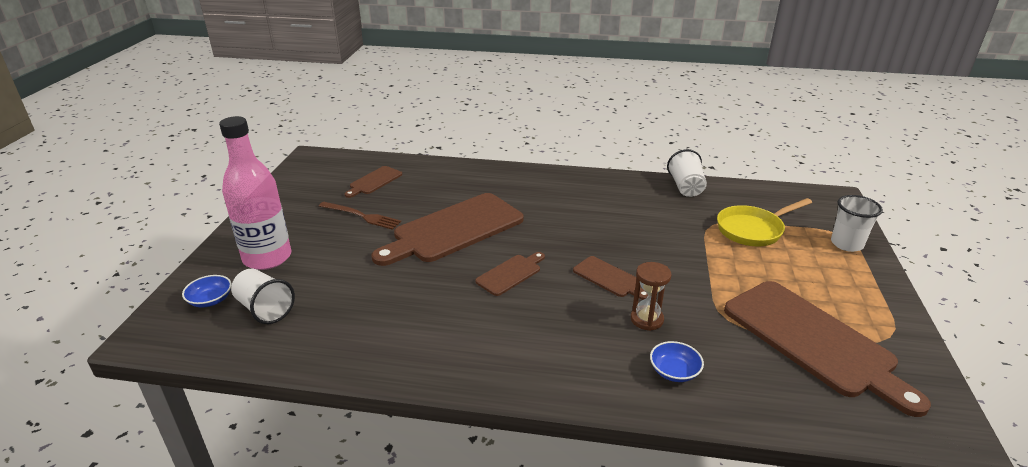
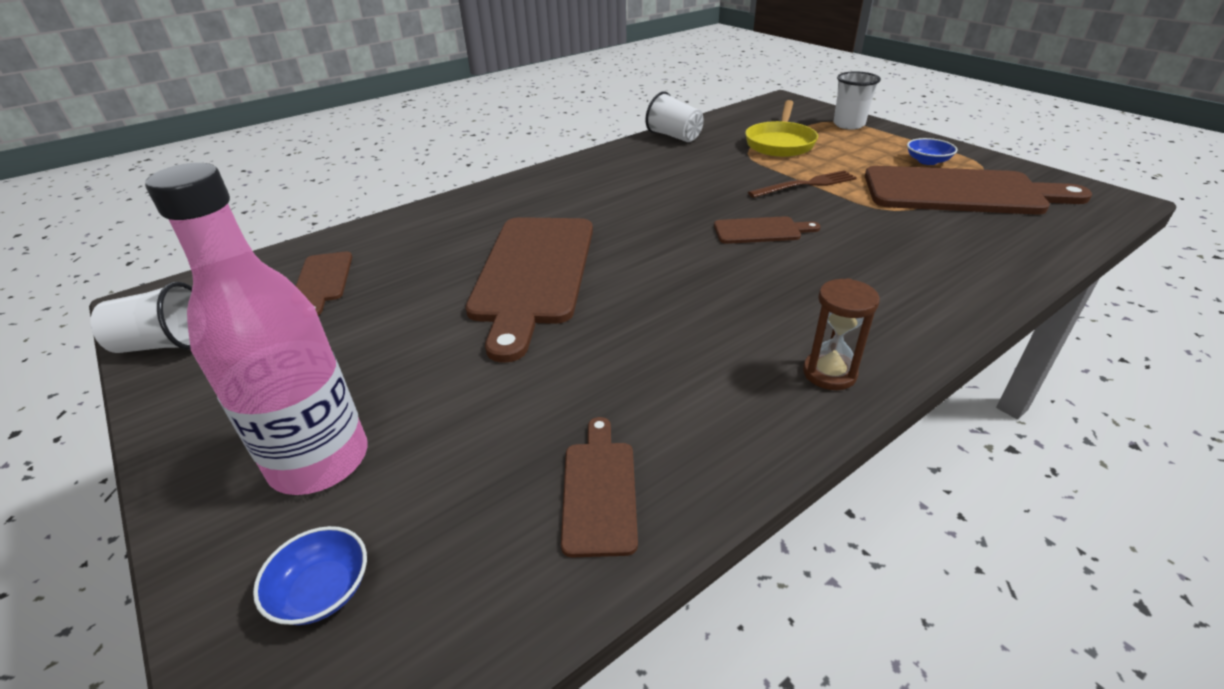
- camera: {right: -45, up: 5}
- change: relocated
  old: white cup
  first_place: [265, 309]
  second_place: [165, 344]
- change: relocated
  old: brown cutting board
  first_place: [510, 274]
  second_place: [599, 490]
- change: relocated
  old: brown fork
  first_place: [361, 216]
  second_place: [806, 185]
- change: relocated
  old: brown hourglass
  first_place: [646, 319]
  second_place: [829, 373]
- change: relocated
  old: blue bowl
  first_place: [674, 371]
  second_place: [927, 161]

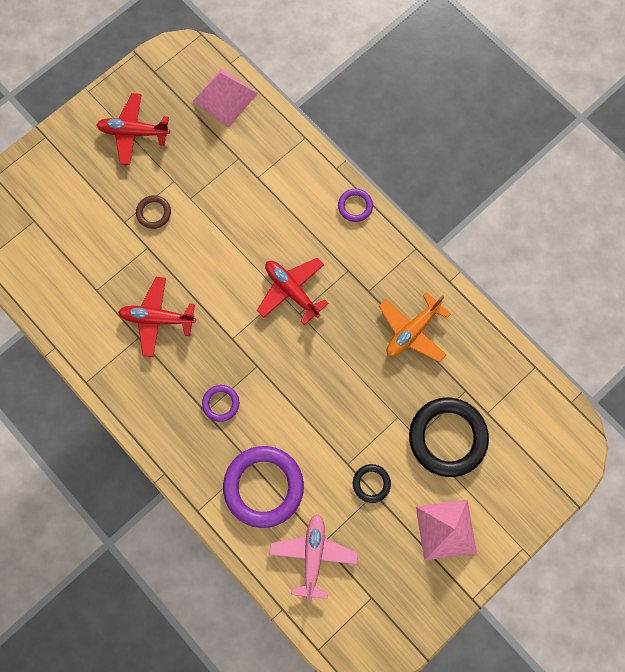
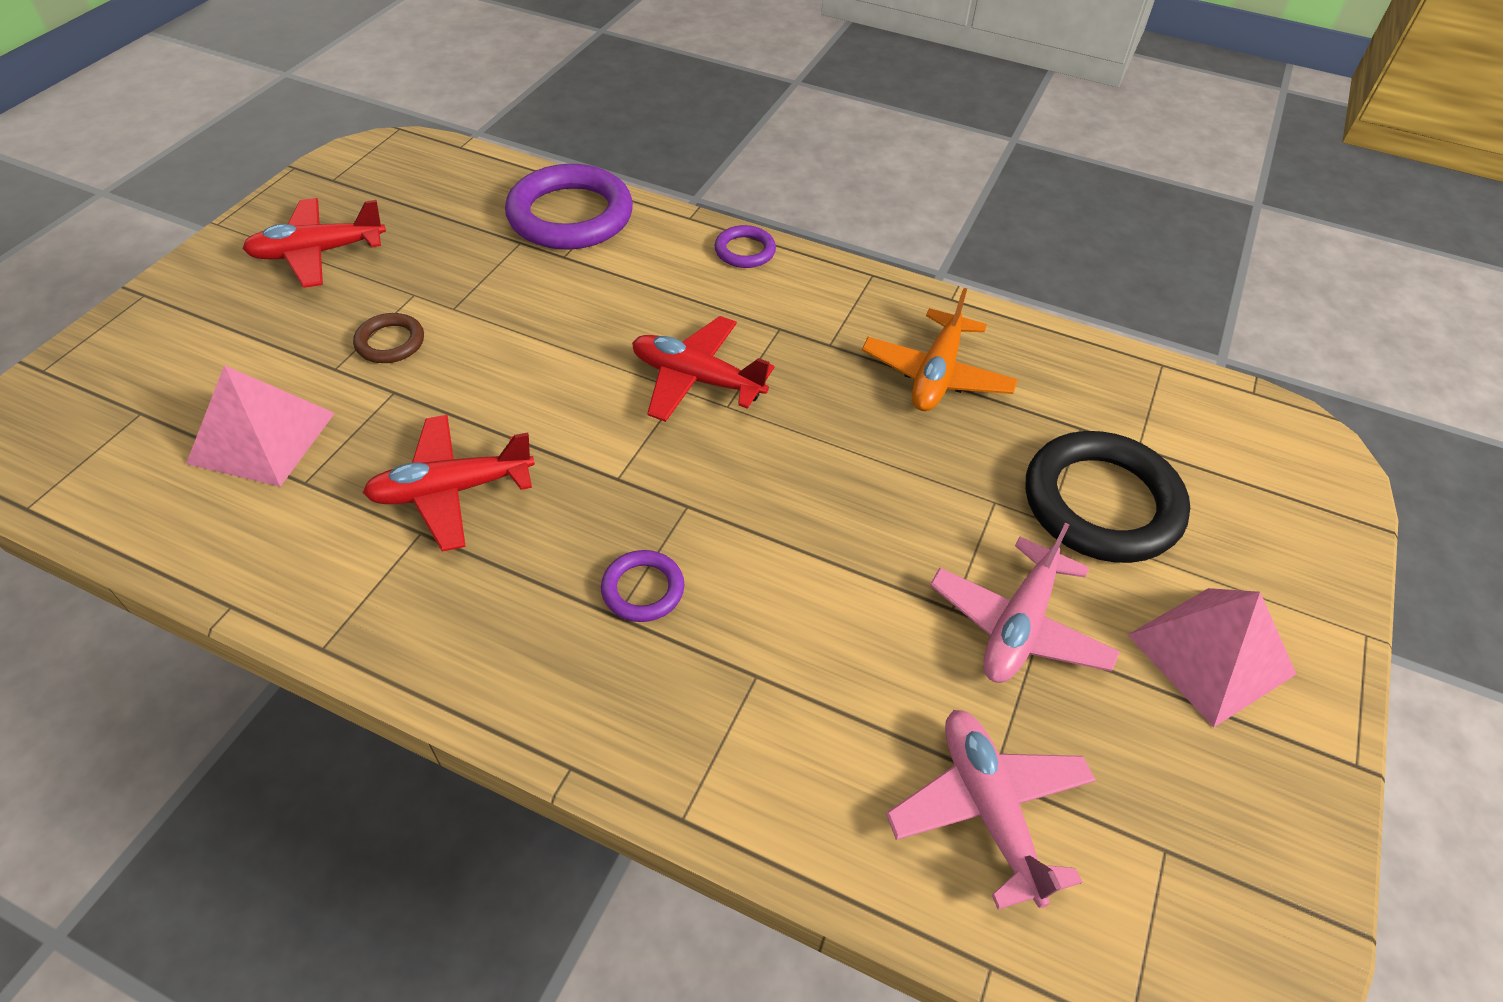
- camera: {right: -25, up: -25}
- change: relocated
  old: pink pyramid
  first_place: [225, 97]
  second_place: [262, 438]
- change: relocated
  old: purple ring
  first_place: [263, 487]
  second_place: [570, 215]
- change: exchanged
  old: black ring
  new: pink plane
  first_place: [371, 483]
  second_place: [1019, 625]

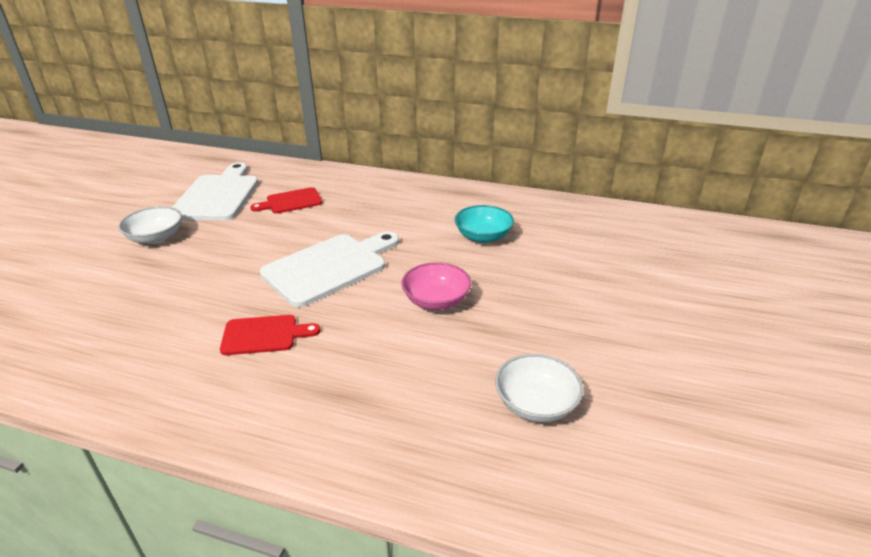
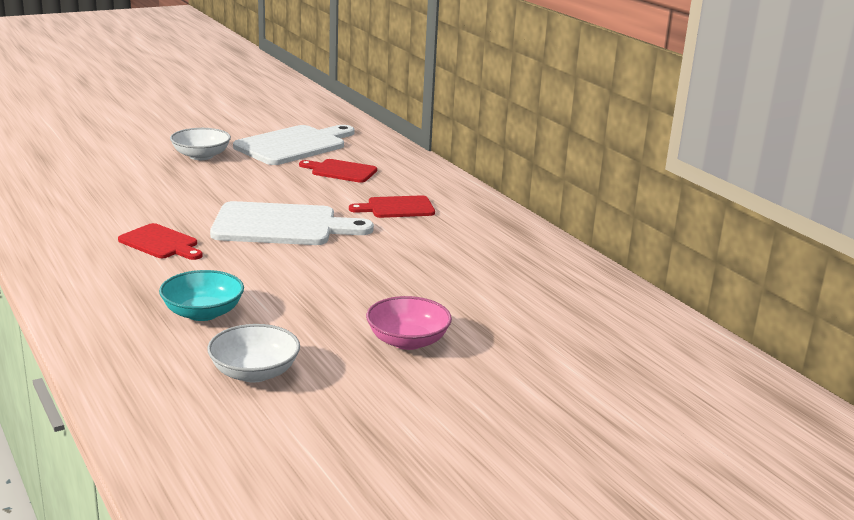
- camera: {right: 40, up: -10}
- change: relocated
  old: turquoise bowl
  first_place: [483, 236]
  second_place: [203, 313]
- change: appeared
  new: red cutting board
  second_place: [397, 208]
- change: relocated
  old: pink bowl
  first_place: [436, 300]
  second_place: [407, 341]

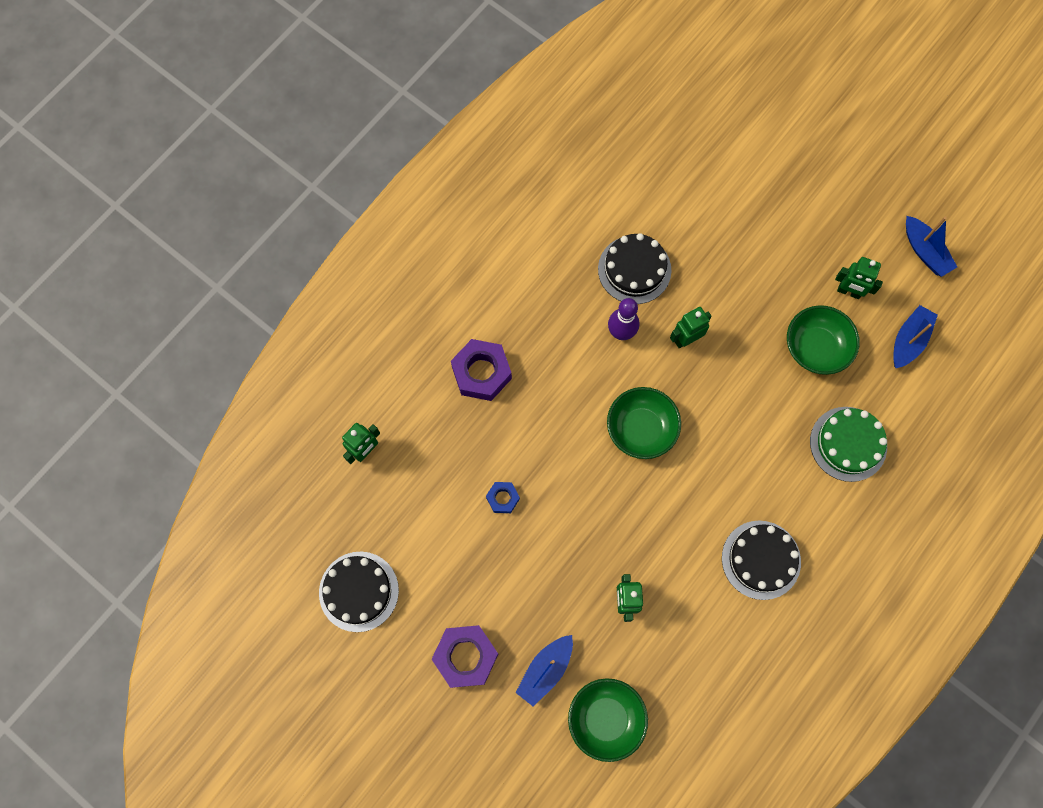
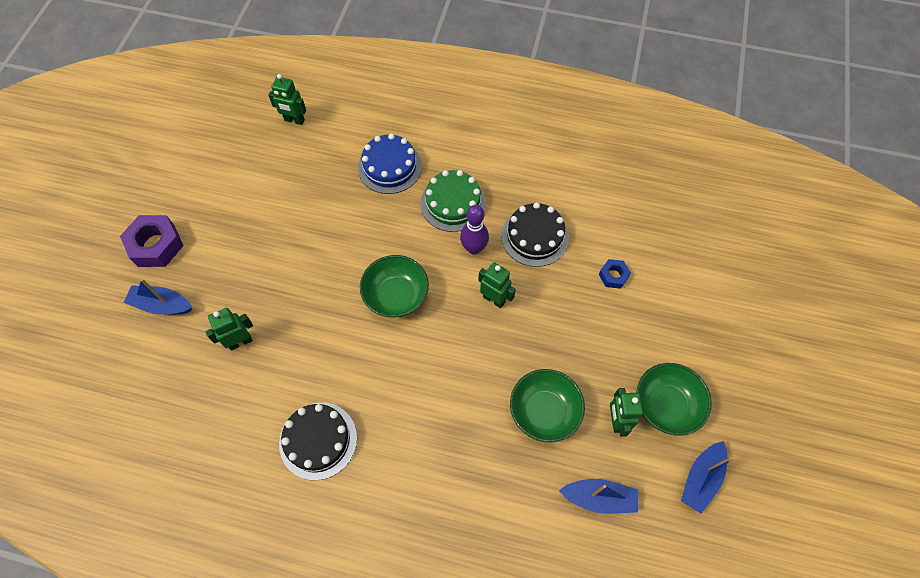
- camera: {right: 65, up: -10}
- change: exchanged
  old: purple nut
  new: blue cake
  first_place: [481, 373]
  second_place: [390, 167]
- change: relocated
  old: green cake
  first_place: [848, 444]
  second_place: [453, 203]
- change: relocated
  old: blue nut
  first_place: [503, 498]
  second_place: [613, 276]
- change: relocated
  old: green bowl
  first_place: [605, 718]
  second_place: [666, 405]
- change: missing
  old: black cake
  first_place: [358, 591]

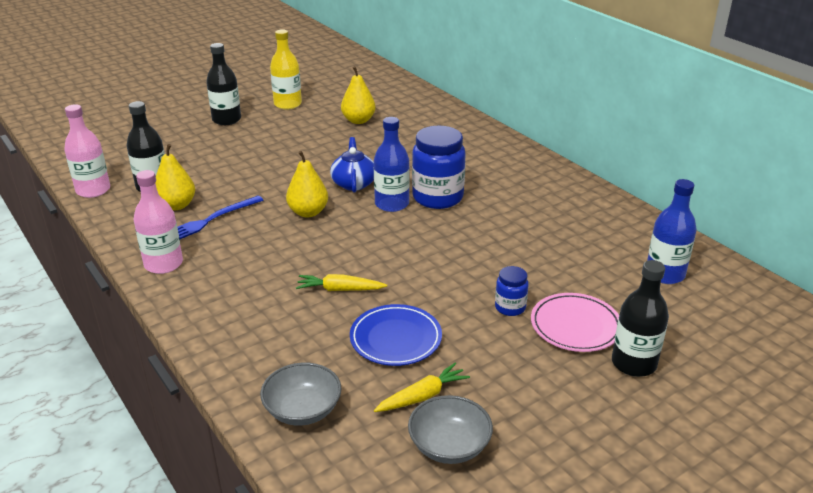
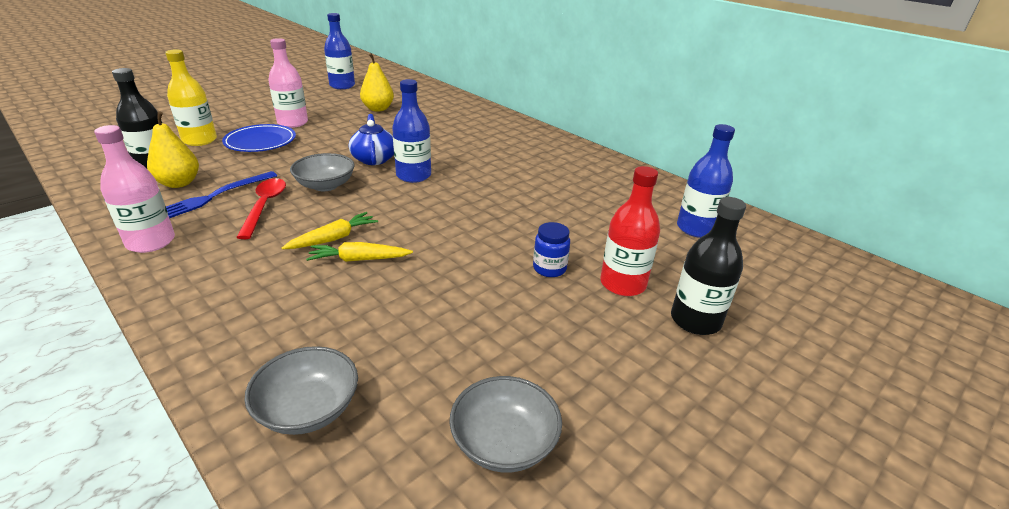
- camera: {right: -10, up: 0}
- change: relocated
  old: yellow bottle
  first_place: [287, 104]
  second_place: [199, 140]
- change: relocated
  old: blue plate
  first_place: [395, 339]
  second_place: [260, 142]
- change: appeared
  new: red spoon
  second_place: [264, 206]
- change: relocated
  old: pink bottle
  first_place: [93, 190]
  second_place: [292, 123]
- change: relocated
  old: yellow carrot
  first_place: [423, 396]
  second_place: [334, 238]
- change: exchanged
  old: yellow pear
  new: grey bowl
  first_place: [308, 212]
  second_place: [325, 185]
- change: appeared
  new: blue bottle
  second_place: [342, 86]
- change: exchanged
  old: pink plate
  new: red bottle
  first_place: [575, 326]
  second_place: [622, 284]
- change: missing
  old: black bottle
  first_place: [226, 120]
- change: missing
  old: blue jar
  first_place: [437, 197]

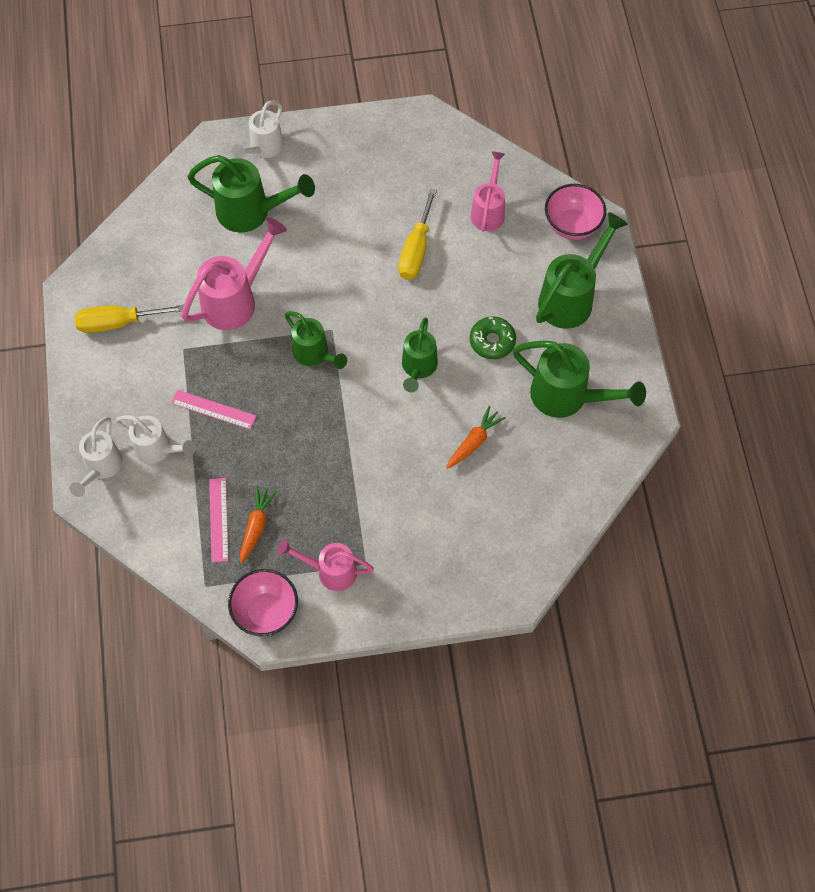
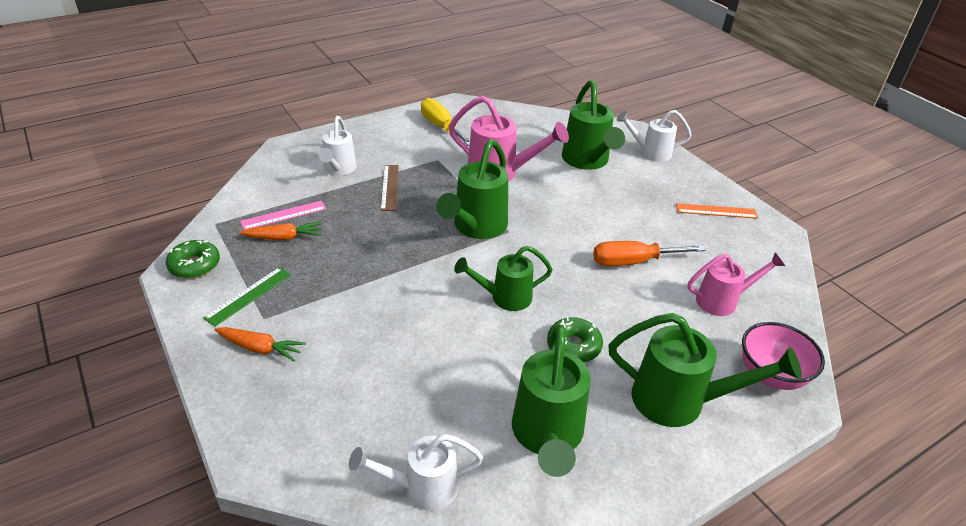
- camera: {right: 65, up: -25}
- change: exchanged
  old: pink bowl
  new: green donut
  first_place: [266, 612]
  second_place: [194, 265]
- change: exchanged
  old: pink watering can
  new: green ruler
  first_place: [330, 571]
  second_place: [248, 296]
- change: relocated
  old: orange carrot
  first_place: [474, 442]
  second_place: [260, 348]
- change: relocated
  old: white watering can
  first_place: [101, 467]
  second_place: [422, 488]
- change: colour
  old: pink ruler
  new: brown ruler
  first_place: [213, 409]
  second_place: [389, 187]
- change: size
  old: green watering can
  first_place: [314, 354]
  second_place: [476, 227]
  factor: 1.53
- change: colour
  old: yellow screwdriver
  new: orange screwdriver
  first_place: [416, 250]
  second_place: [633, 262]
- change: appeared
  new: orange ruler
  second_place: [716, 211]

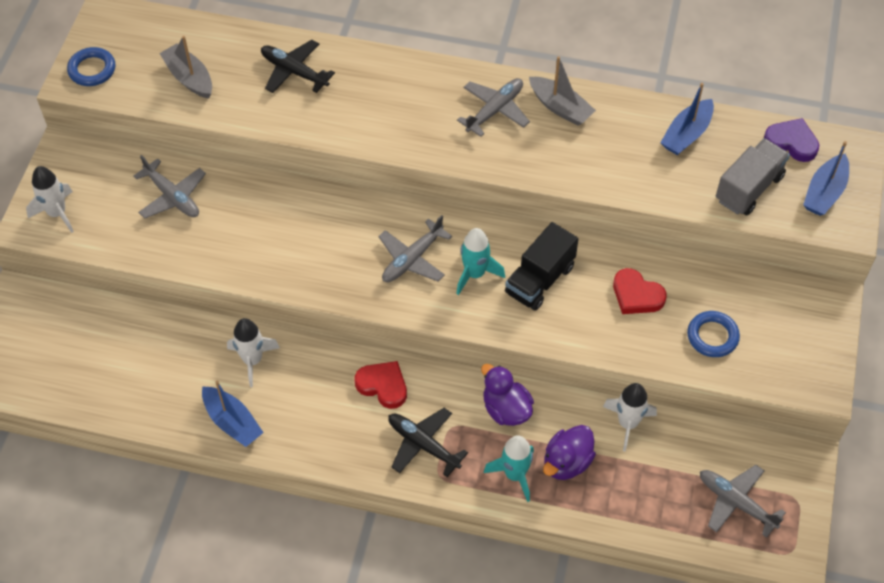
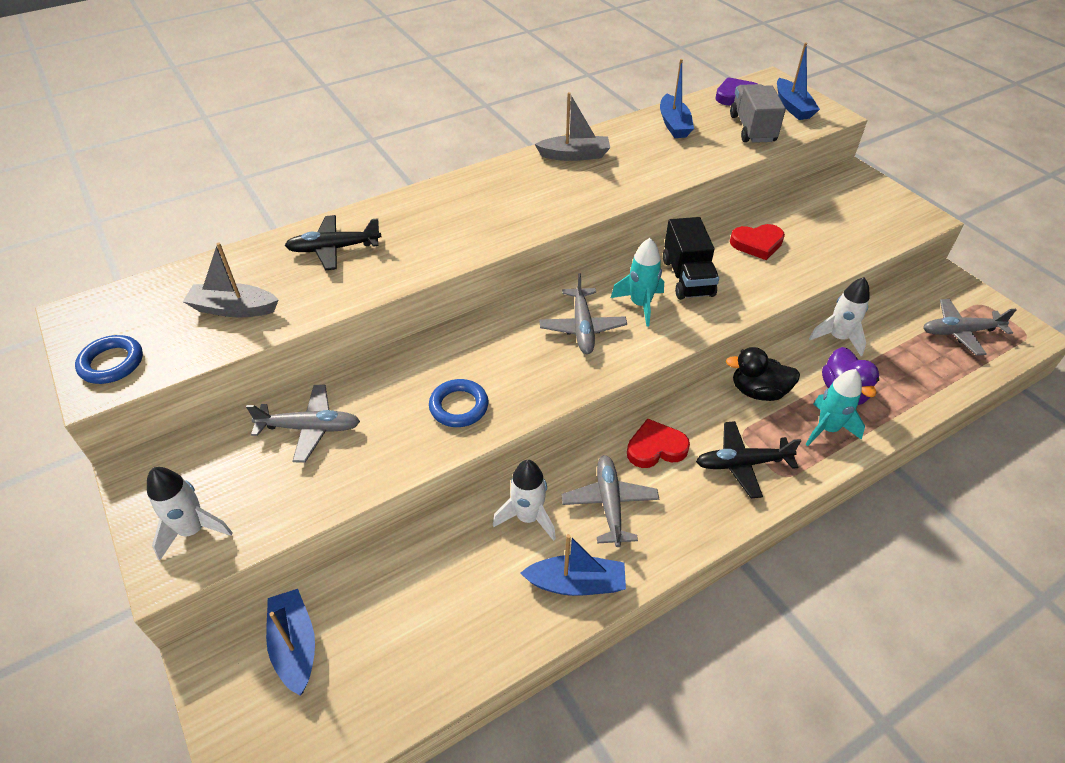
- camera: {right: -45, up: -10}
- change: appeared
  new: blue boat
  second_place: [295, 646]
- change: relocated
  old: blue ring
  first_place: [712, 336]
  second_place: [459, 406]
- change: relocated
  old: grey plane
  first_place: [495, 110]
  second_place: [609, 503]
- change: colour
  old: purple duck
  new: black duck
  first_place: [506, 409]
  second_place: [758, 391]

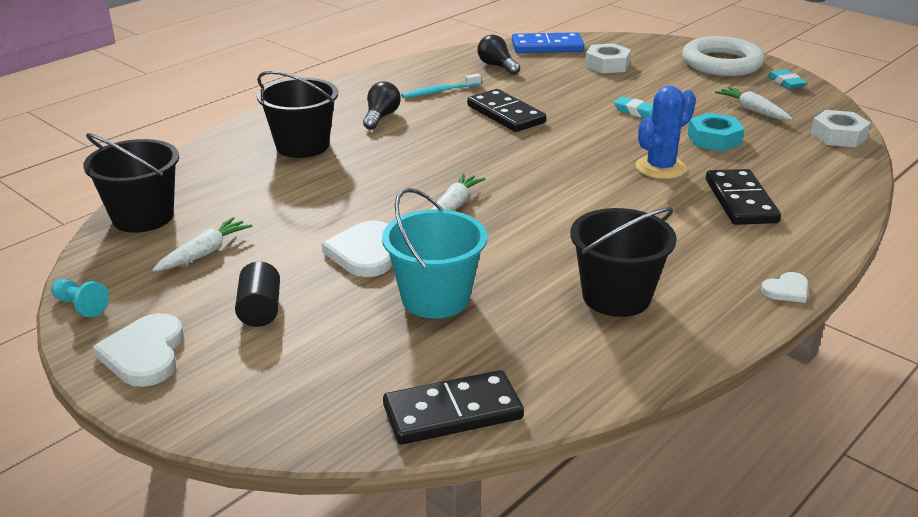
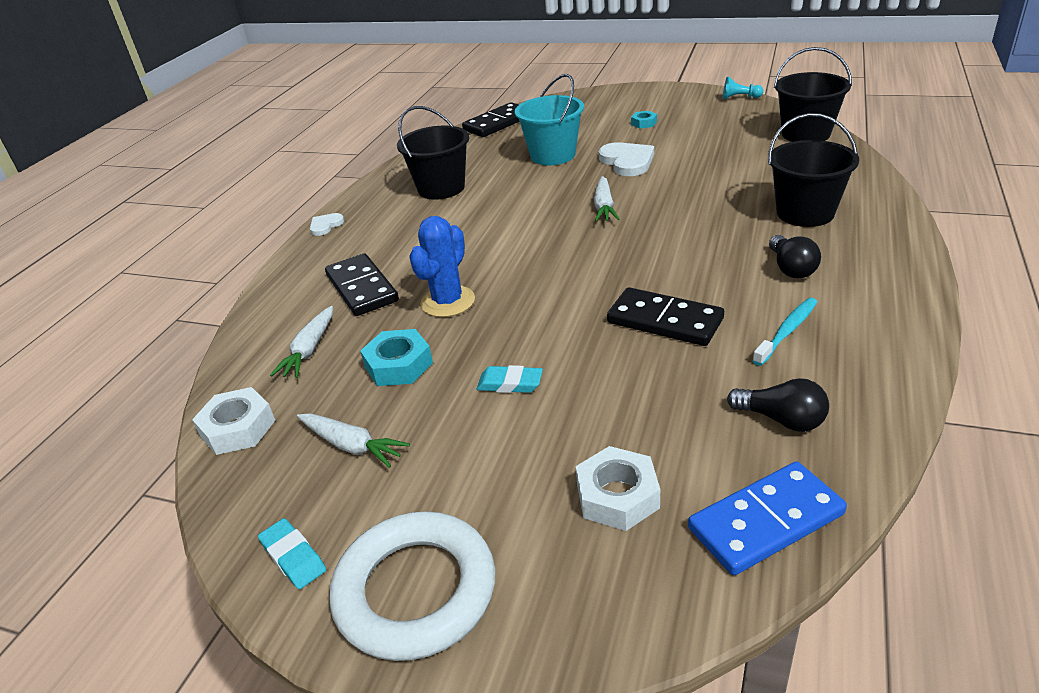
- camera: {right: 160, up: 5}
- change: relocated
  old: white carrot
  first_place: [204, 253]
  second_place: [309, 350]
- change: exchanged
  old: black cylinder
  new: turquoise nut
  first_place: [260, 310]
  second_place: [644, 123]
- change: missing
  old: white heart
  first_place: [145, 354]

